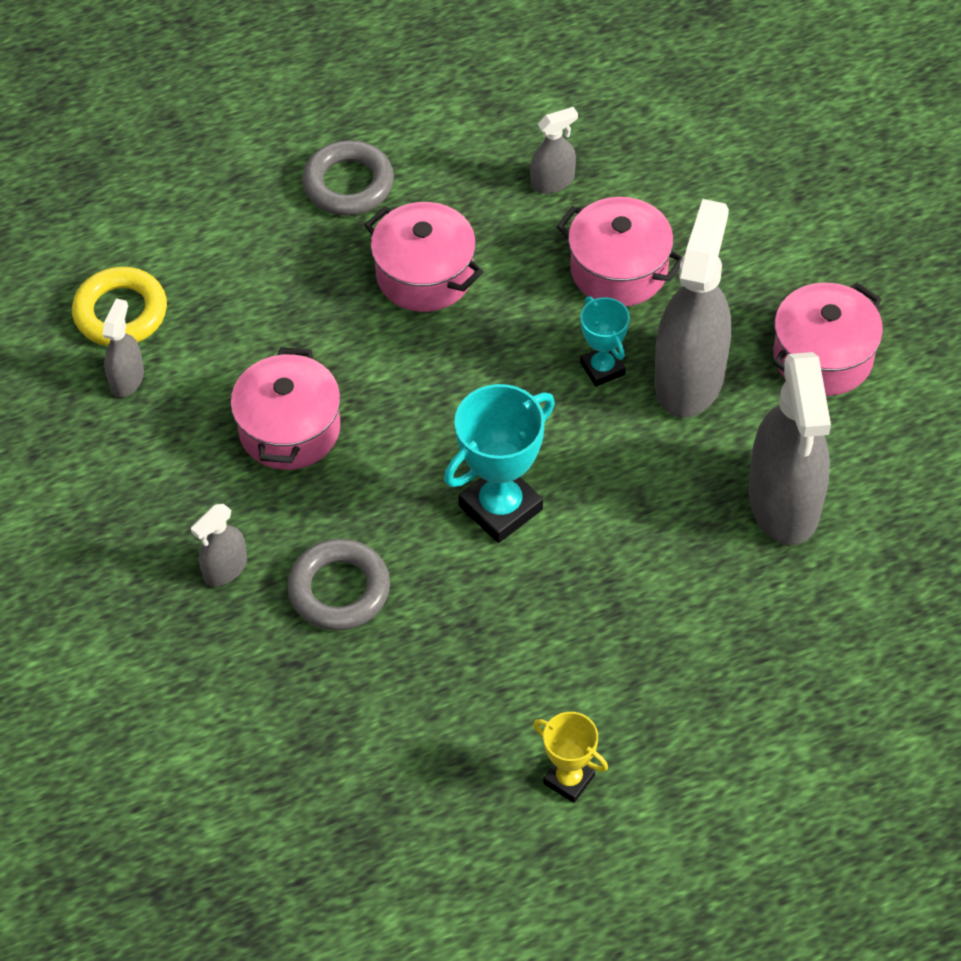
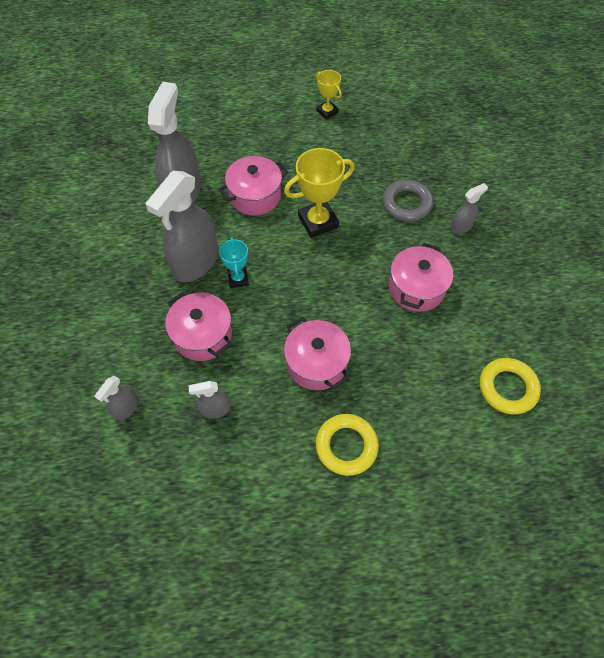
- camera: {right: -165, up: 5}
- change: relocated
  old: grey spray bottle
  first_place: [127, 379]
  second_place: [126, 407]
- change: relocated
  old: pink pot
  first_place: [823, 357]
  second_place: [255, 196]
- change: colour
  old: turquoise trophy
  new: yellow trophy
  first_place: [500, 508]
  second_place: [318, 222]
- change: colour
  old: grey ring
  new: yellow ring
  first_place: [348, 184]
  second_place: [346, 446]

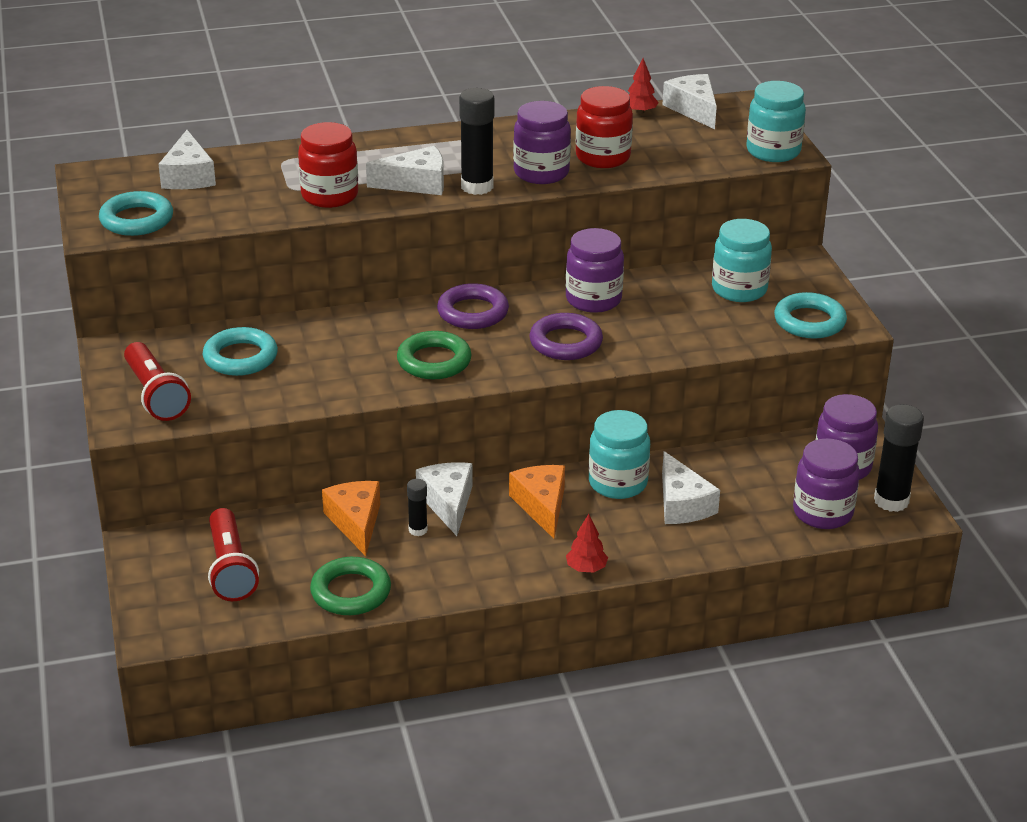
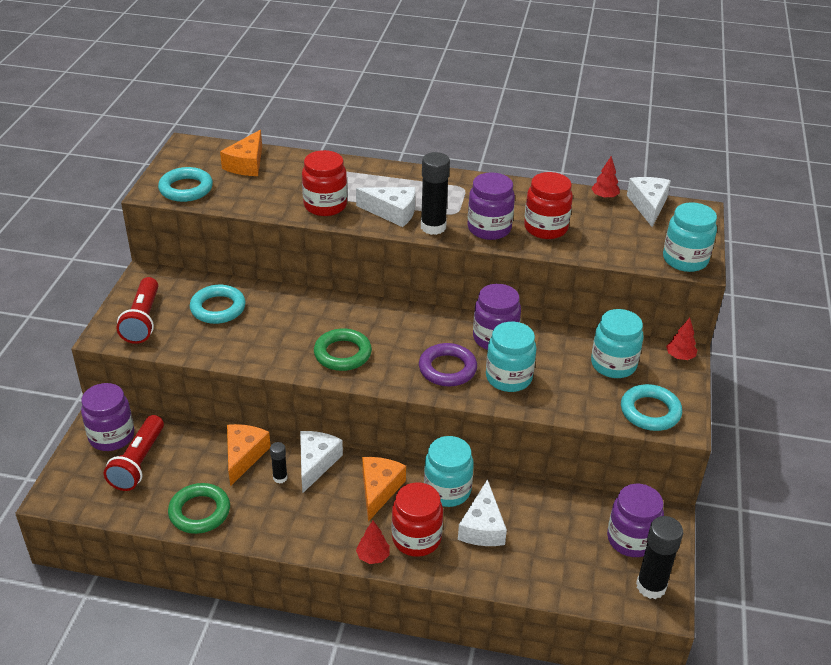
- camera: {right: 25, up: 5}
- change: relocated
  old: purple jar
  first_place: [822, 513]
  second_place: [111, 436]
- change: colour
  old: white cheese
  new: orange cheese
  first_place: [188, 176]
  second_place: [246, 164]
- change: appeared
  new: red jar
  second_place: [416, 538]
- change: appeared
  new: turquoise jar
  second_place: [508, 378]
- change: appeared
  new: red tree
  second_place: [680, 356]
- change: missing
  old: purple ring
  first_place: [473, 312]

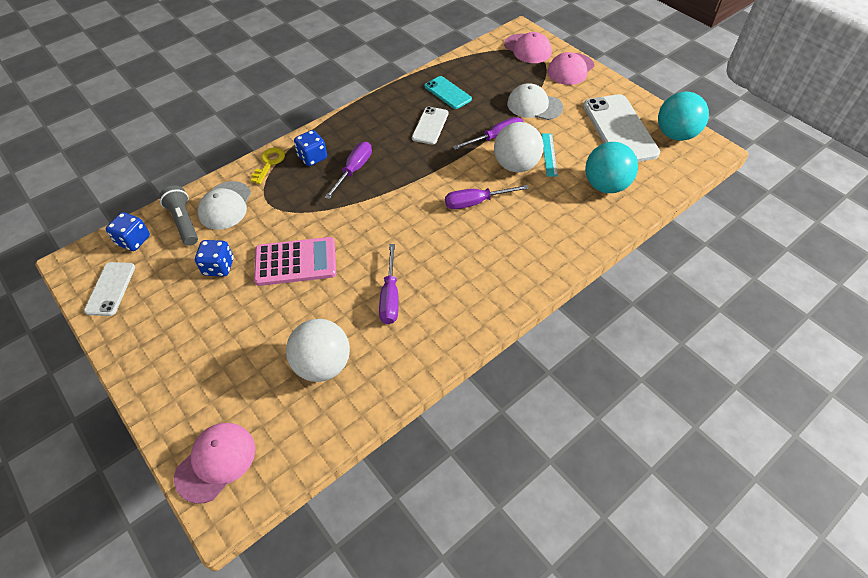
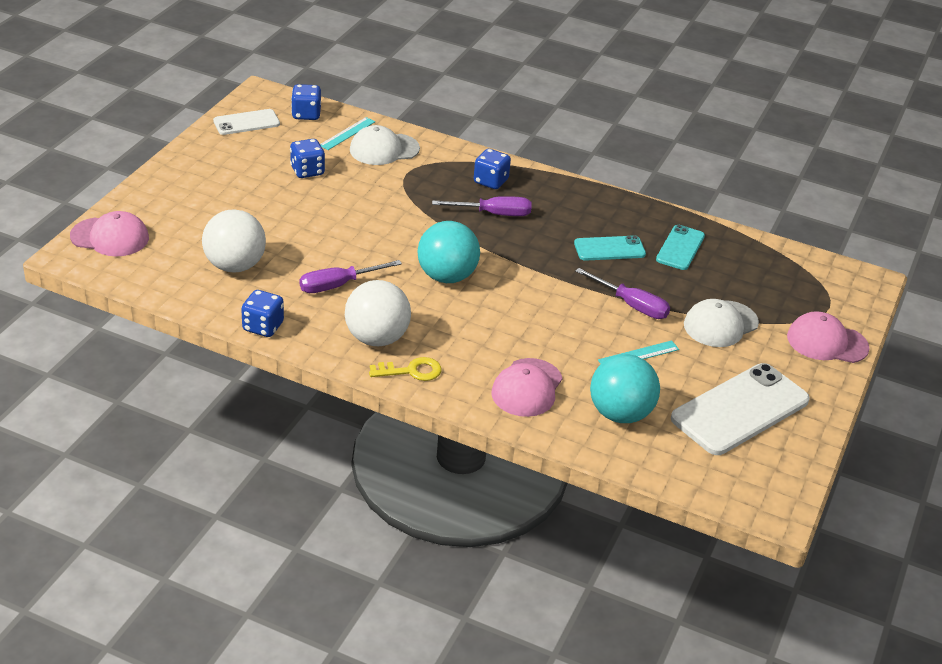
- camera: {right: 60, up: -15}
- change: appeared
  new: blue dice
  second_place: [263, 327]
- change: exchanged
  old: grey flashlight
  new: turquoise ruler
  first_place: [184, 222]
  second_place: [347, 133]
- change: relocated
  old: white ball
  first_place: [516, 165]
  second_place: [377, 338]
- change: relocated
  old: yellow key
  first_place: [269, 163]
  second_place: [411, 371]
- change: relocated
  old: turquoise ball
  first_place: [675, 134]
  second_place: [447, 276]
- change: relocated
  old: pink cap
  first_place: [527, 49]
  second_place: [527, 388]
- change: colour
  old: white phone
  new: turquoise phone
  first_place: [430, 126]
  second_place: [609, 249]
- change: spun
  old: white cap
  first_place: [534, 105]
  second_place: [720, 324]
  degrees: -120
- change: missing
  old: pink calculator
  first_place: [296, 262]
- change: missing
  old: purple screwdriver
  first_place: [476, 202]

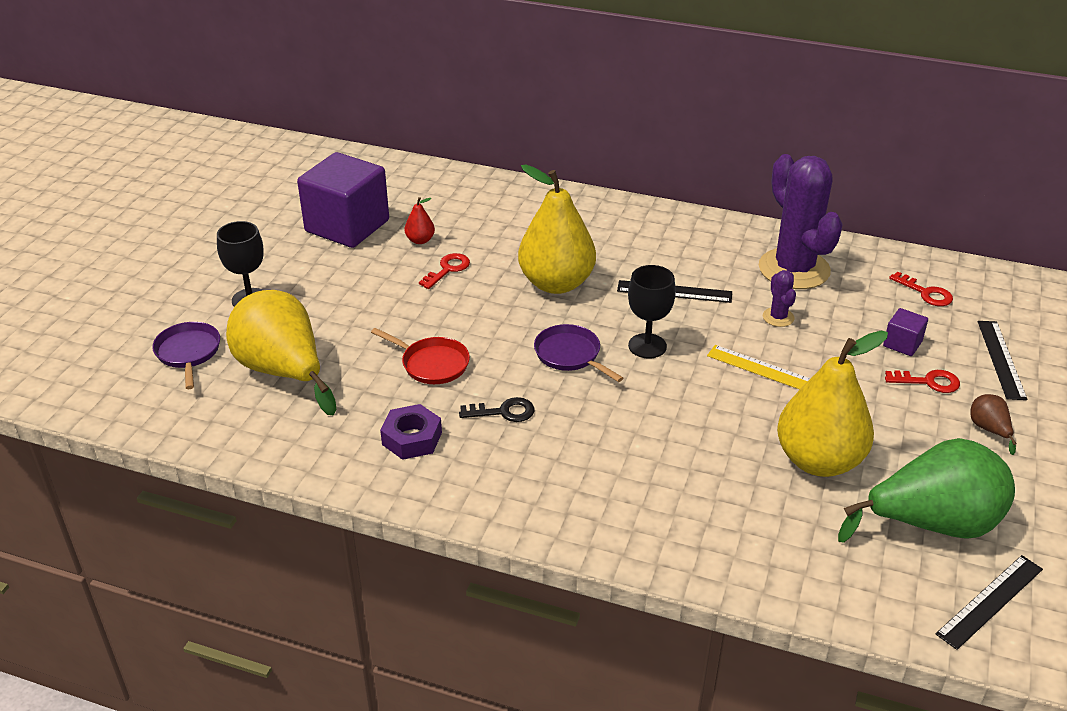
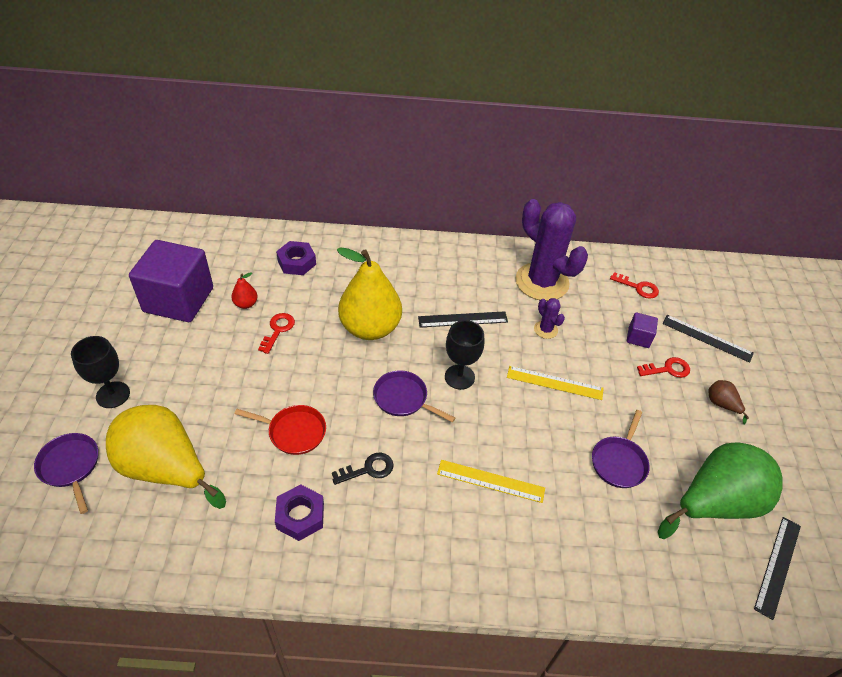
- camera: {right: -20, up: 10}
- change: appeared
  new: purple nut
  second_place: [296, 262]
- change: appeared
  new: yellow ruler
  second_place: [490, 481]
- change: exchanged
  old: yellow pear
  new: purple pan
  first_place: [818, 461]
  second_place: [619, 462]
- change: spun
  old: black ruler
  first_place: [1001, 359]
  second_place: [707, 338]
  degrees: -45

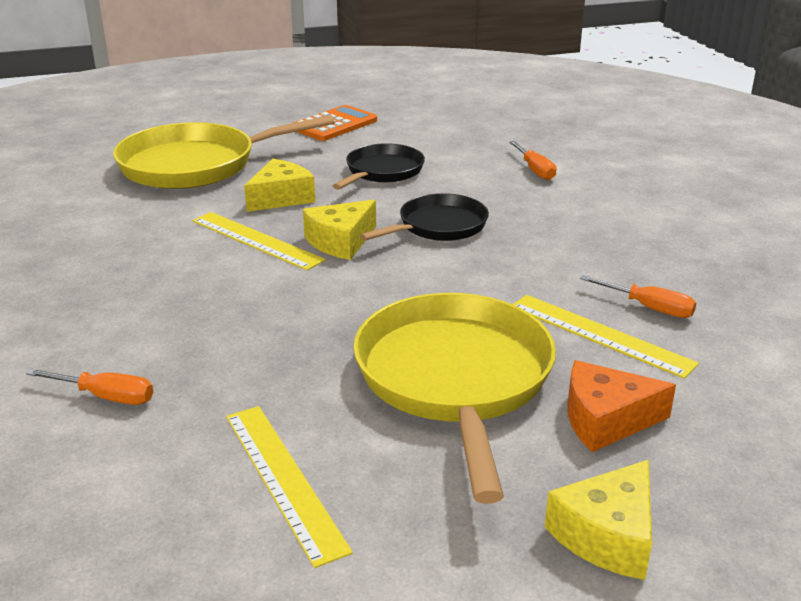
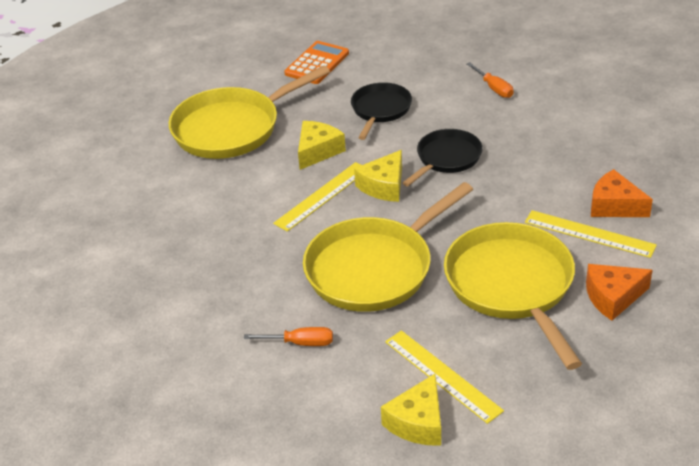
- camera: {right: -10, up: 10}
- change: spun
  old: yellow ruler
  first_place: [256, 240]
  second_place: [322, 196]
  degrees: -75
- change: appeared
  new: yellow pan
  second_place: [374, 268]
- change: relocated
  old: yellow cheese
  first_place: [607, 535]
  second_place: [418, 422]
- change: exchanged
  old: orange screwdriver
  new: orange cheese
  first_place: [649, 308]
  second_place: [614, 206]

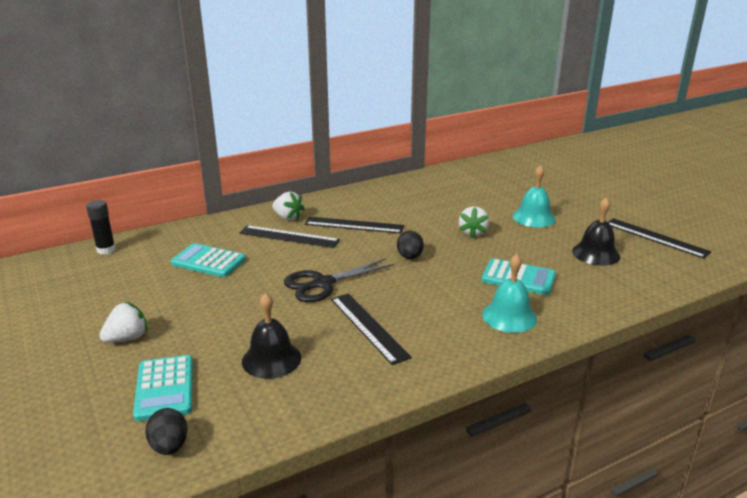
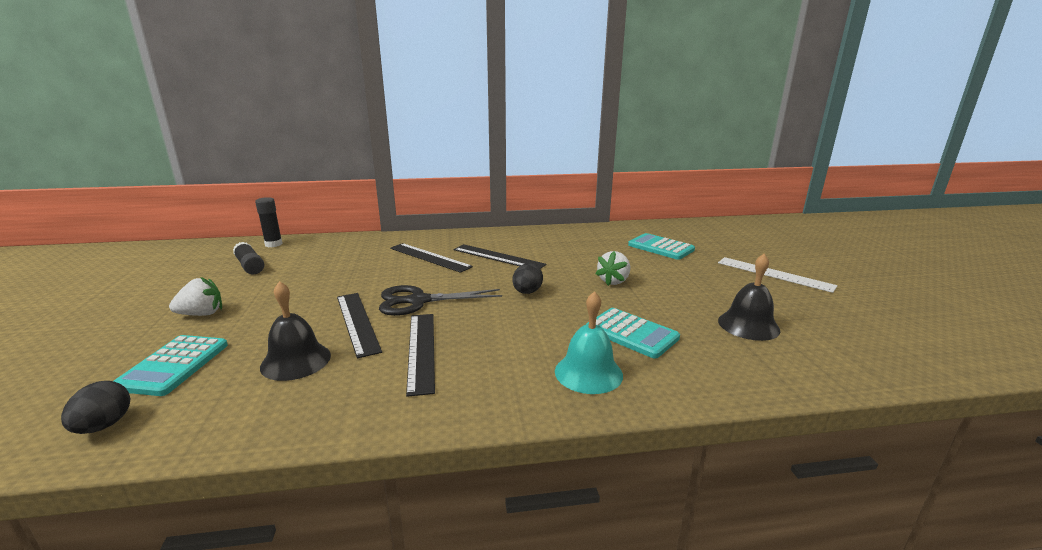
- camera: {right: 20, up: -5}
- change: appeared
  new: black glue stick
  second_place: [250, 266]
- change: relocated
  old: black ruler
  first_place: [656, 238]
  second_place: [357, 322]
- change: relocated
  old: turquoise calculator
  first_place: [208, 261]
  second_place: [661, 247]
- change: appeared
  new: white ruler
  second_place: [774, 274]
- change: missing
  old: white strawberry
  first_place: [288, 217]
- change: missing
  old: turquoise bell
  first_place: [533, 217]

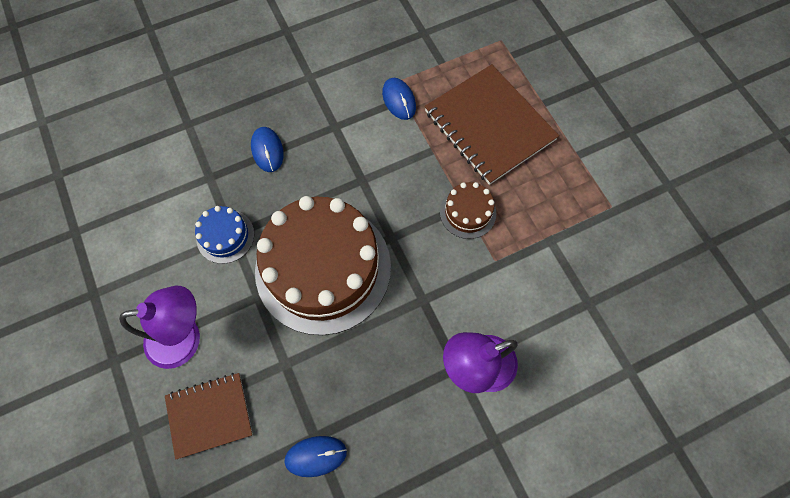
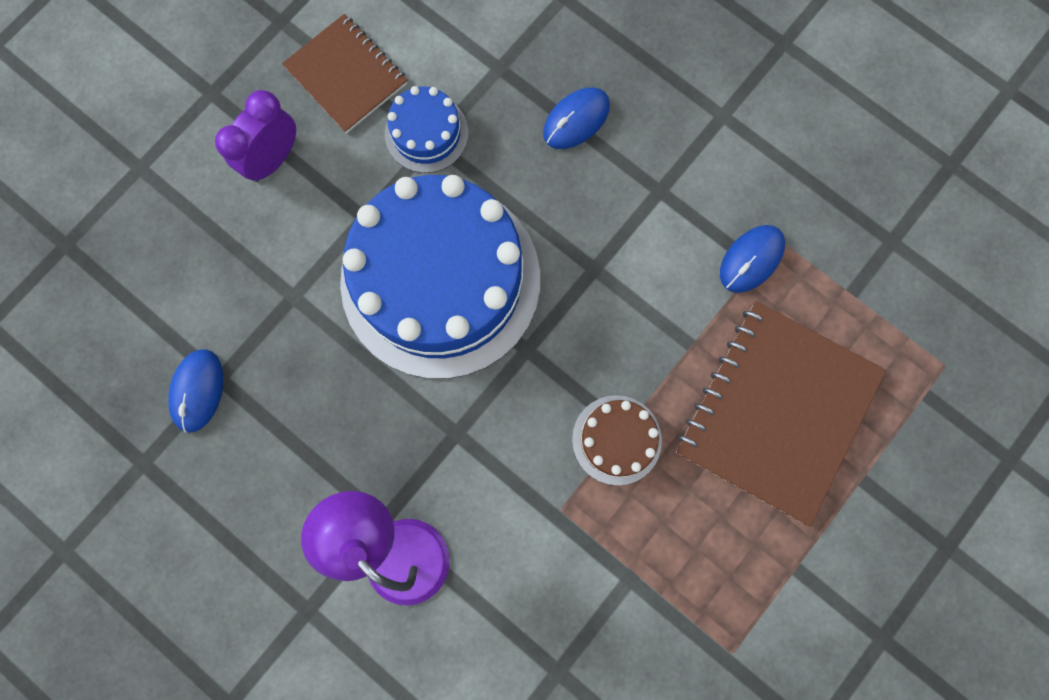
- camera: {right: 65, up: 10}
- change: spun
  old: blue mouse
  first_place: [315, 456]
  second_place: [198, 390]
  degrees: 45
- change: exchanged
  old: purple lamp
  new: purple clock
  first_place: [185, 338]
  second_place: [273, 159]
- change: relocated
  old: brown notebook
  first_place: [209, 415]
  second_place: [346, 76]
- change: colour
  old: brown cake
  new: blue cake
  first_place: [323, 268]
  second_place: [440, 280]

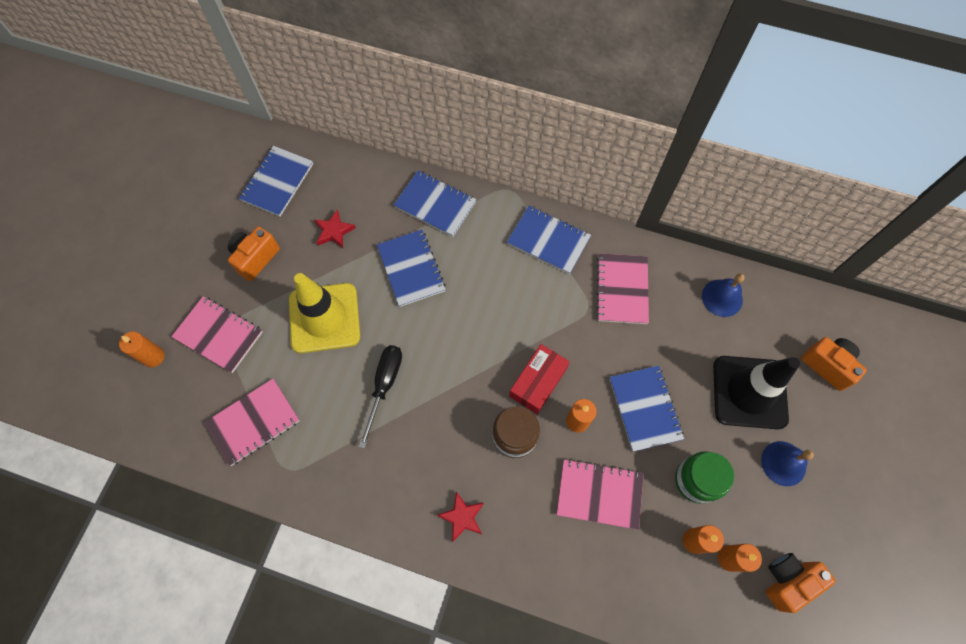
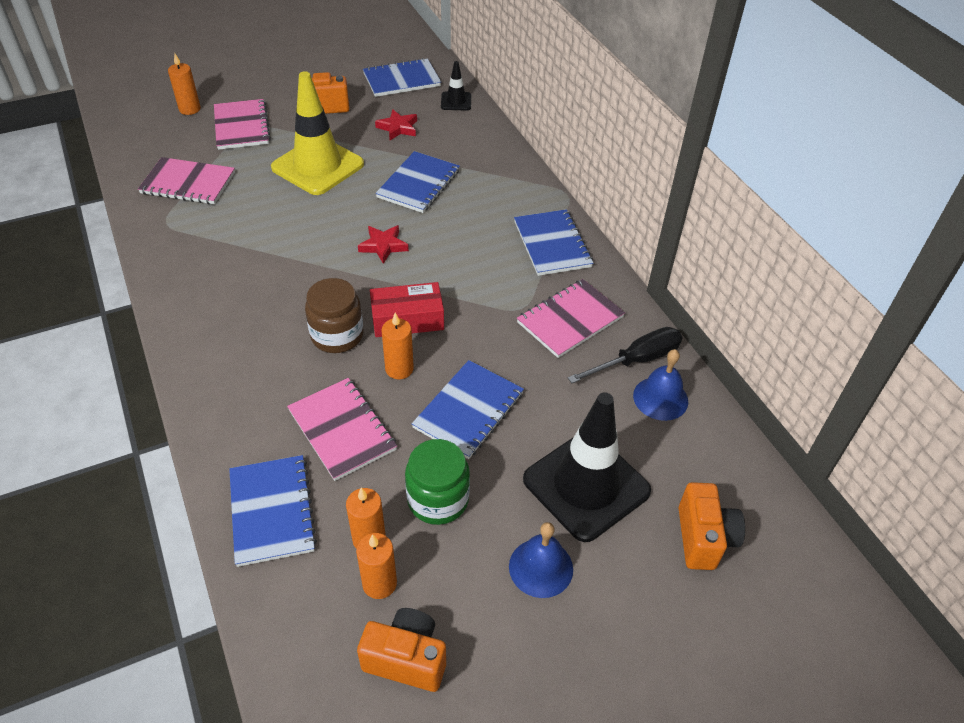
- camera: {right: 45, up: -20}
- change: relocated
  old: blue notebook
  first_place: [435, 204]
  second_place: [272, 511]
- change: relocated
  old: red star
  first_place: [462, 517]
  second_place: [383, 246]
- change: appeared
  new: black traffic cone
  second_place: [456, 101]
- change: relocated
  old: black screwdriver
  first_place: [384, 386]
  second_place: [636, 360]

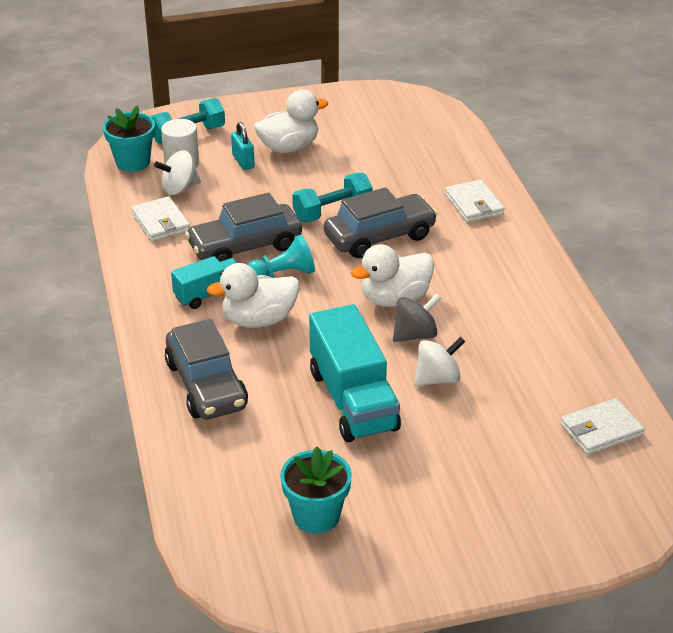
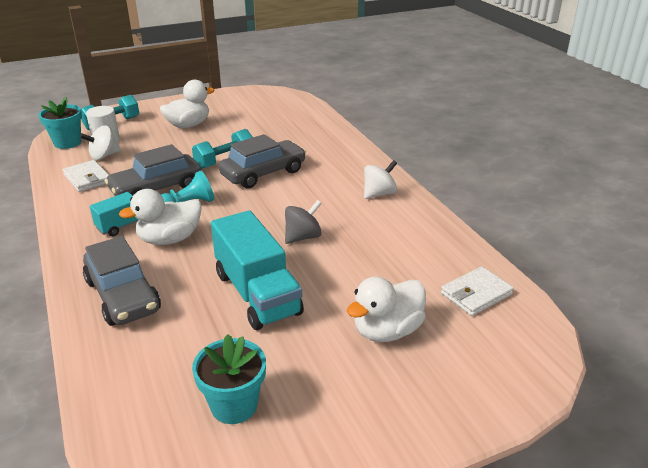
- camera: {right: -10, up: -5}
- change: relocated
  old: white duck
  first_place: [394, 299]
  second_place: [387, 331]
- change: relocated
  old: white spinning top
  first_place: [437, 379]
  second_place: [379, 194]
- change: missing
  old: turquoise padlock
  first_place: [243, 161]
- change: missing
  old: white wallet
  first_place: [473, 204]

